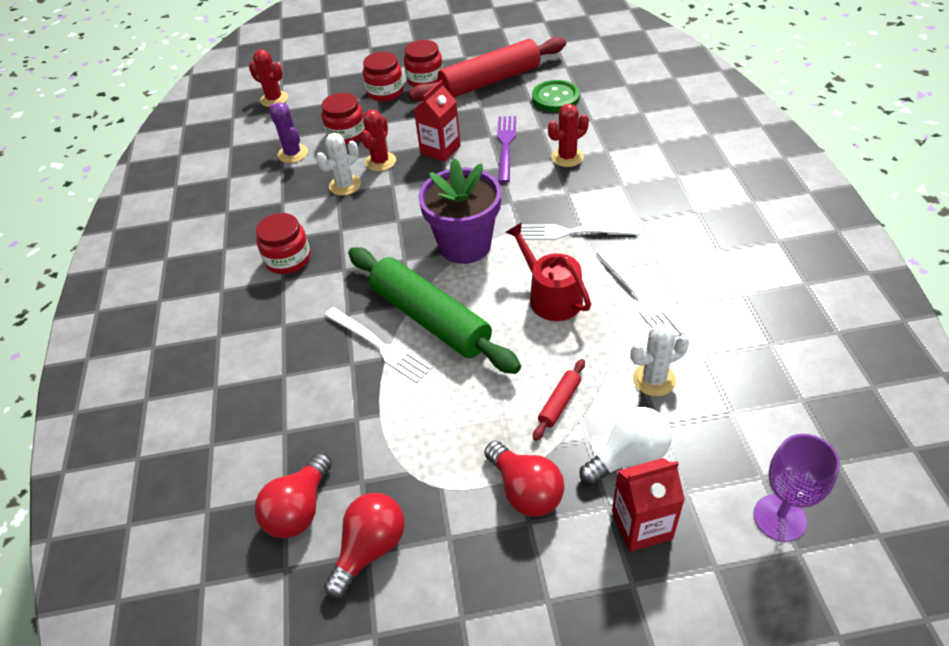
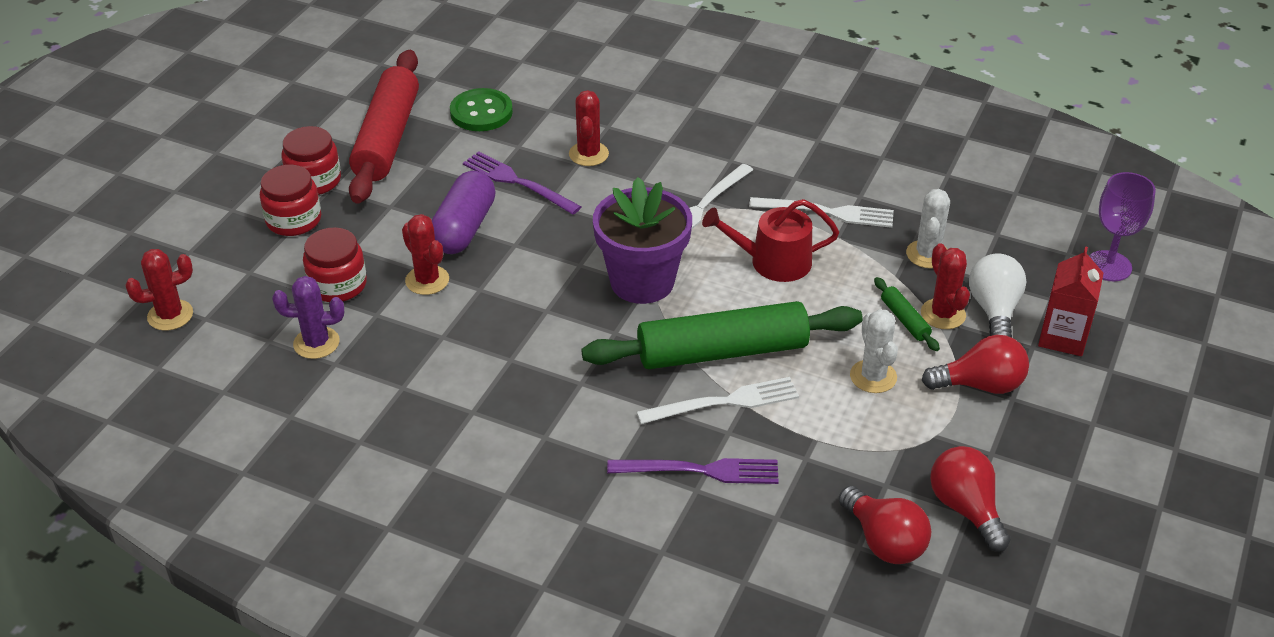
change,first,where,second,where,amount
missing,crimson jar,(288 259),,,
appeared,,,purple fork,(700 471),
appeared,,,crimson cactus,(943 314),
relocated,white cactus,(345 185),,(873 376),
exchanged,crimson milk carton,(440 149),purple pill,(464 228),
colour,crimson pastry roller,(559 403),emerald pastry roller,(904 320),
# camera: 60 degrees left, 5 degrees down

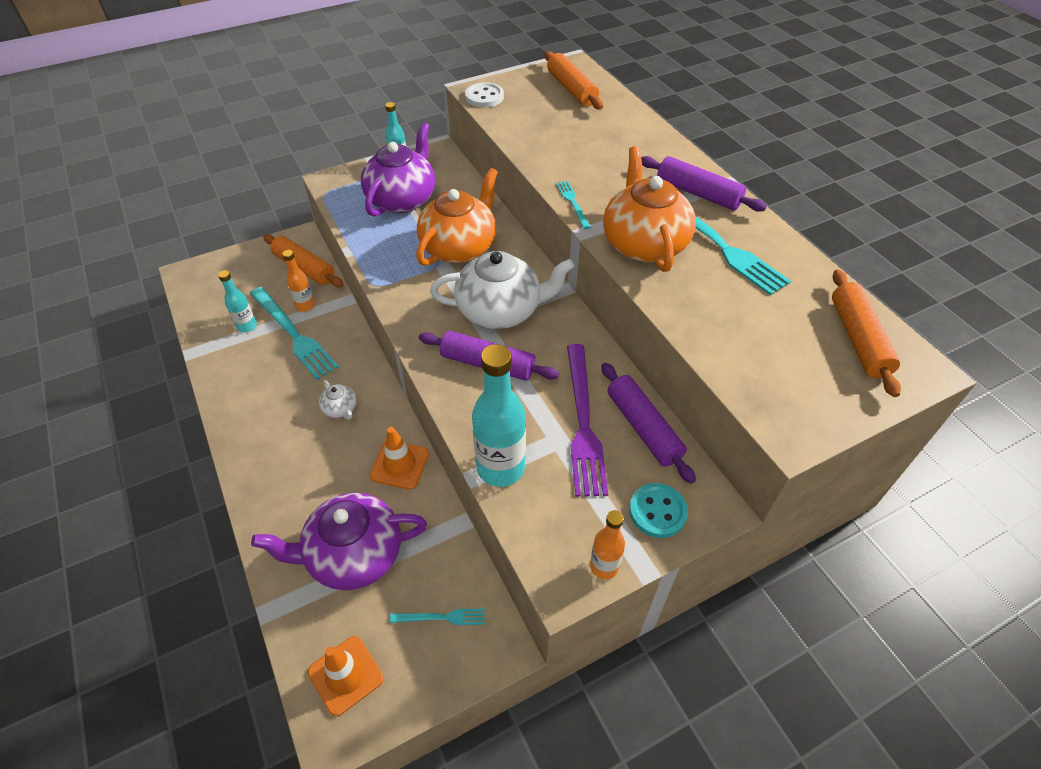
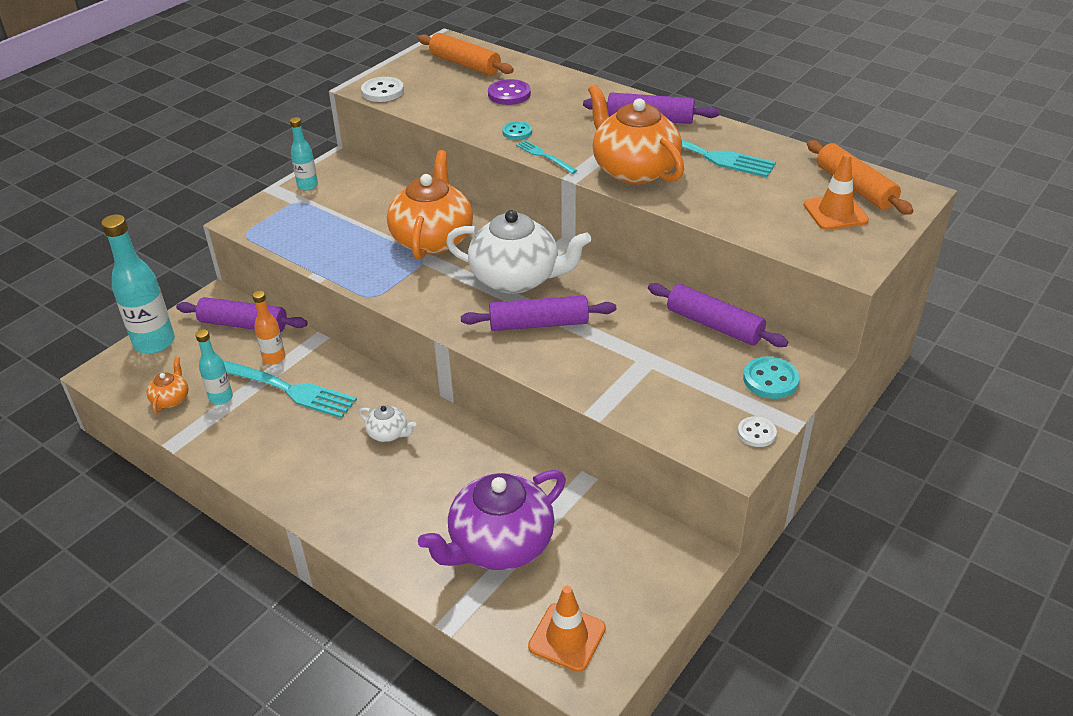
change,first,where,second,where,amount
missing,purple china teapot,(402 199),,,
missing,turquoise fork,(441 617),,,
missing,purple fork,(583 422),,,
appeared,,,orange-coloured china teapot,(171 399),
appeared,,,purple shirt button,(509 94),
appeared,,,turquoise shirt button,(517 132),
relocated,orange-coloured safety cone,(399 465),,(835 213),
relocated,turquoise flask,(500 468),,(154 342),
exchanged,orange-coloured flask,(604 566),white shirt button,(756 433),
colour,orange-coloured pastry roller,(304 268),purple pastry roller,(243 324),
spun,white china teapot,(500 311),,(516 279),45 degrees clockwise
# camera: 25 degrees left, 10 degrees down

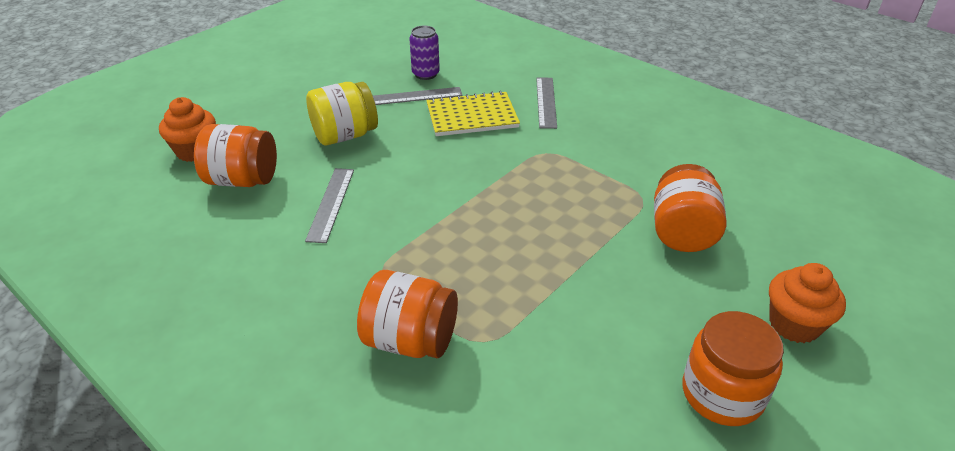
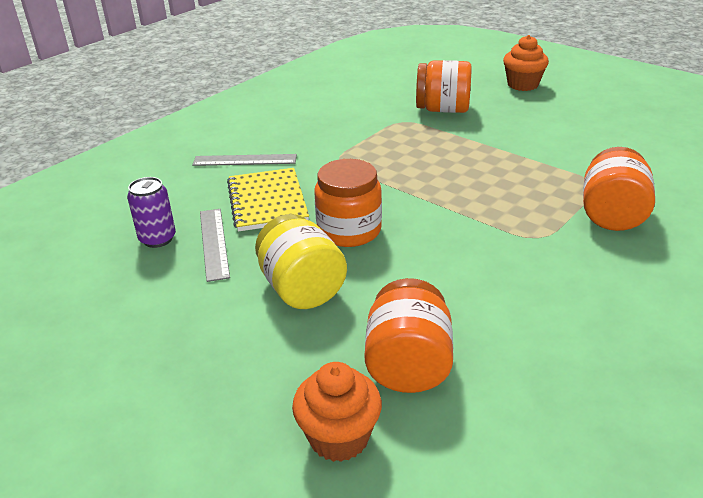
change,first,where,second,where,amount
missing,ash-grey ruler,(331 204),,,
relocated,orange-coloured jar,(722 394),,(349 230),
# camera: 90 degrees left, 5 degrees down

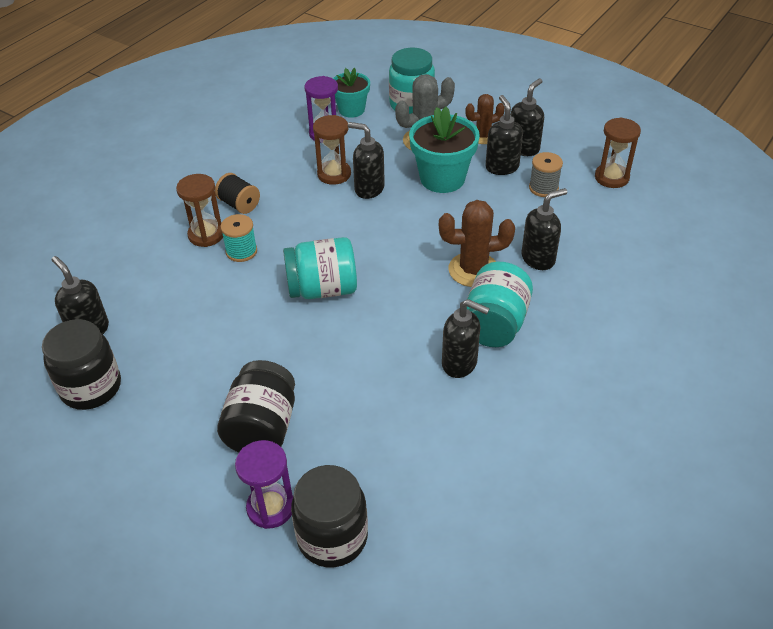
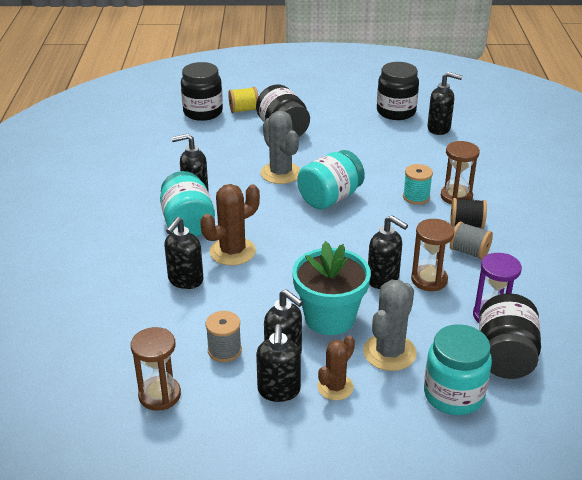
change,first,where,second,where,amount
appeared,,,ash-grey cactus,(280 173),
appeared,,,ash-grey reel of thread,(469 252),
exchanged,purple hourglass,(270 507),bright yellow reel of thread,(244 110),
exchanged,turquoise potted plant,(351 110),black jar,(505 356),
spun,black pump bottle,(369 189),,(383 279),45 degrees clockwise
# camera: 145 degrees right, 10 degrees down

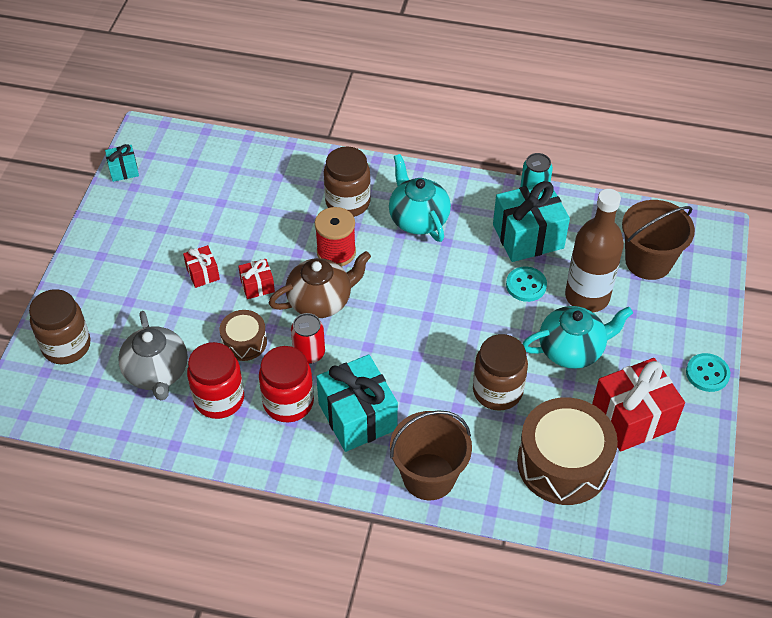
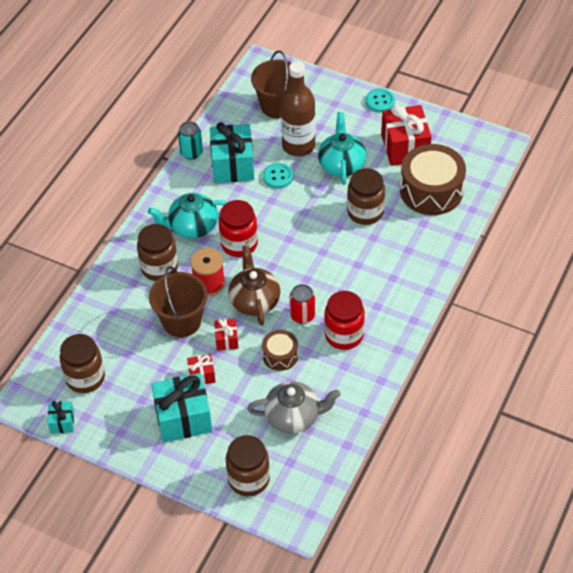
change,first,where,second,where,amount
appeared,,,russet jar,(85 378),
relocated,crimson jar,(219 399),,(239 244),
relocated,turquoise present,(357 416),,(183 418),
relocated,russet sand bucket,(429 476),,(182 321),
# camera: 75 degrees left, 0 degrees up

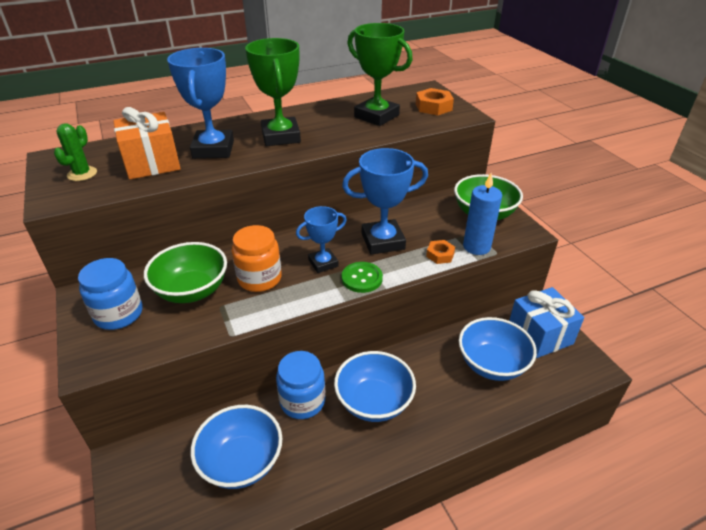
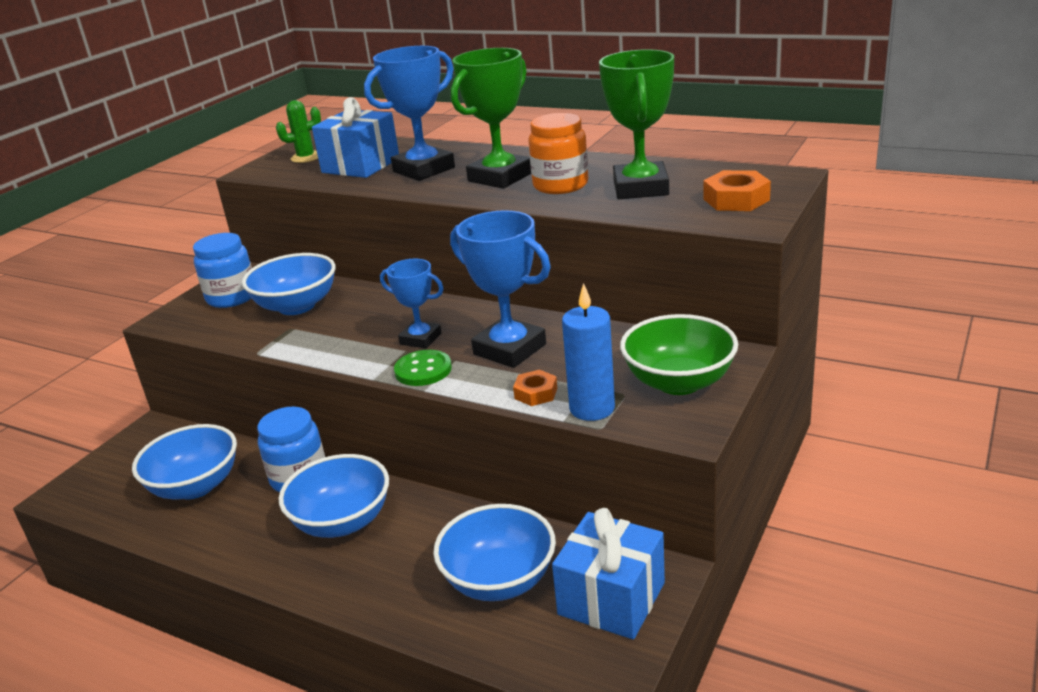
change,first,where,second,where,amount
relocated,orange-coloured jar,(259 278),,(560 185),
colour,orange-coloured present,(152 163),royal blue present,(360 165),
colour,emerald bowl,(192 291),royal blue bowl,(297 306),
# camera: 55 degrees right, 10 degrees down

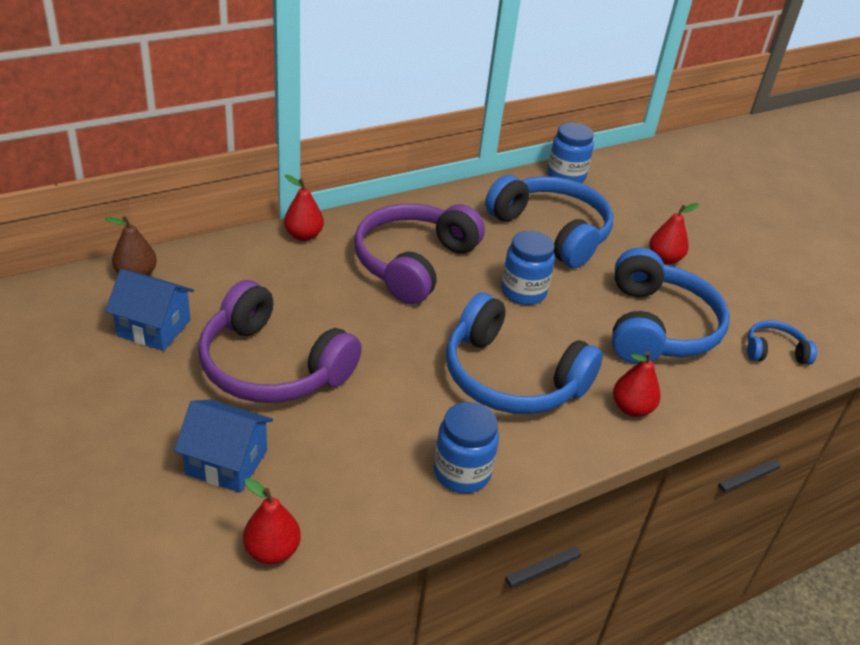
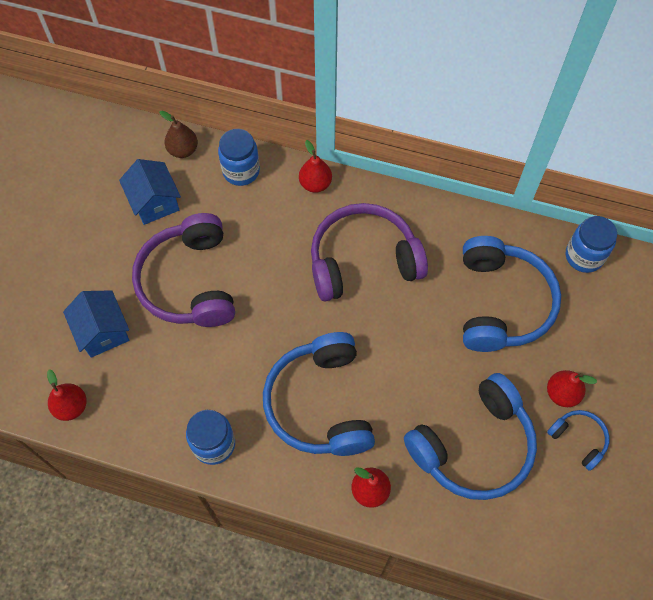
change,first,where,second,where,amount
relocated,royal blue jar,(523 292),,(241 171),
relocated,royal blue headset,(774 351),,(578 439),
# camera: 50 degrees right, 25 degrees up

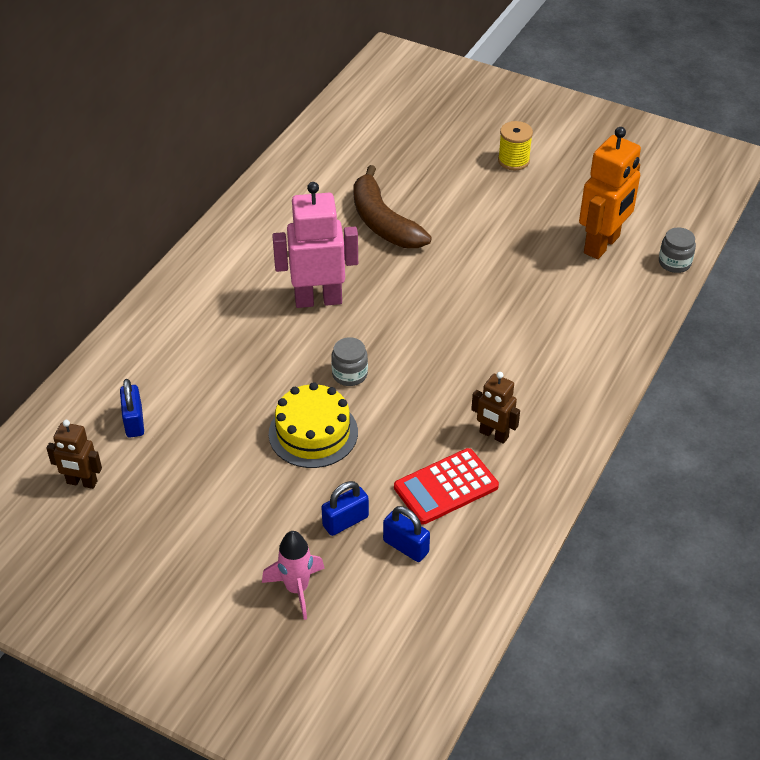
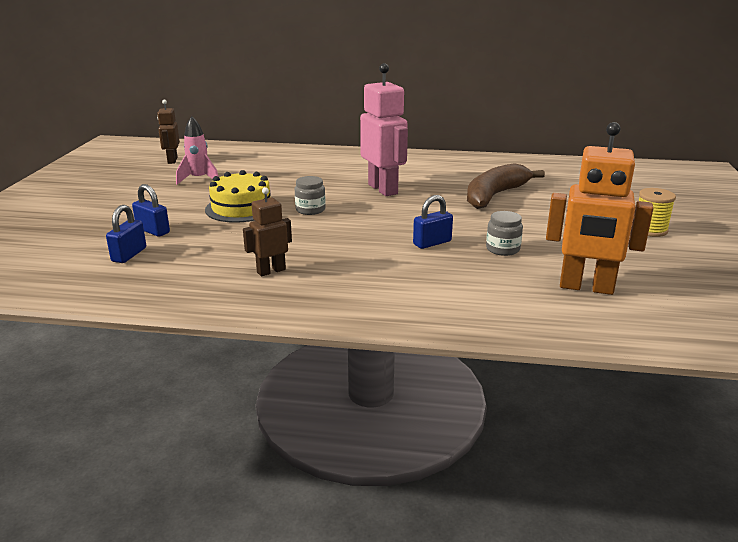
change,first,where,second,where,amount
missing,crimson pocket calculator,(446 487),,,
relocated,royal blue lock,(134 422),,(432 243),
relocated,rosy spaceship,(297 589),,(199 179),
relocated,ash-grey jar,(674 263),,(502 249),
spun,russet toy robot,(493 435),,(271 271),45 degrees clockwise
# camera: 70 degrees right, 20 degrees down

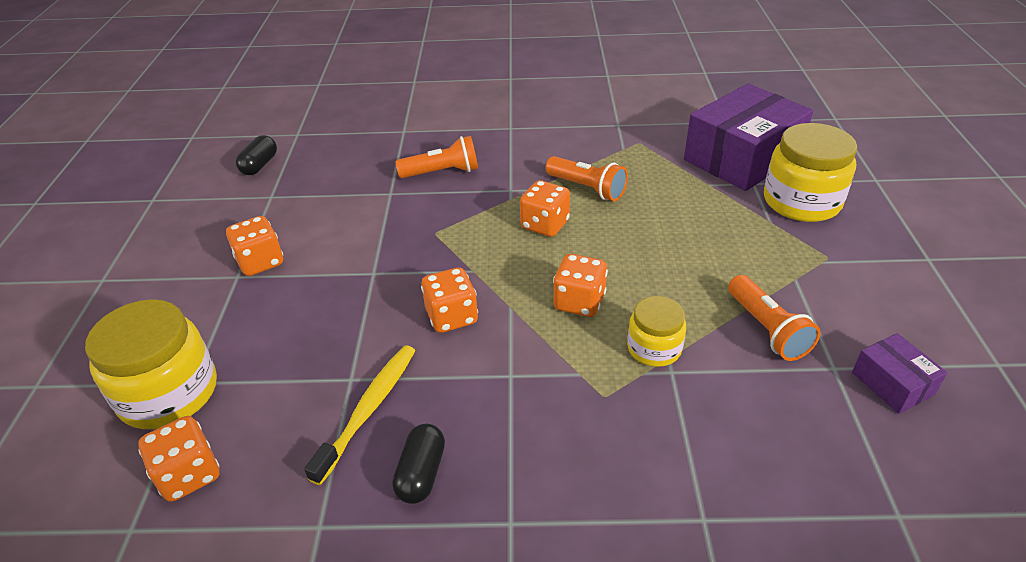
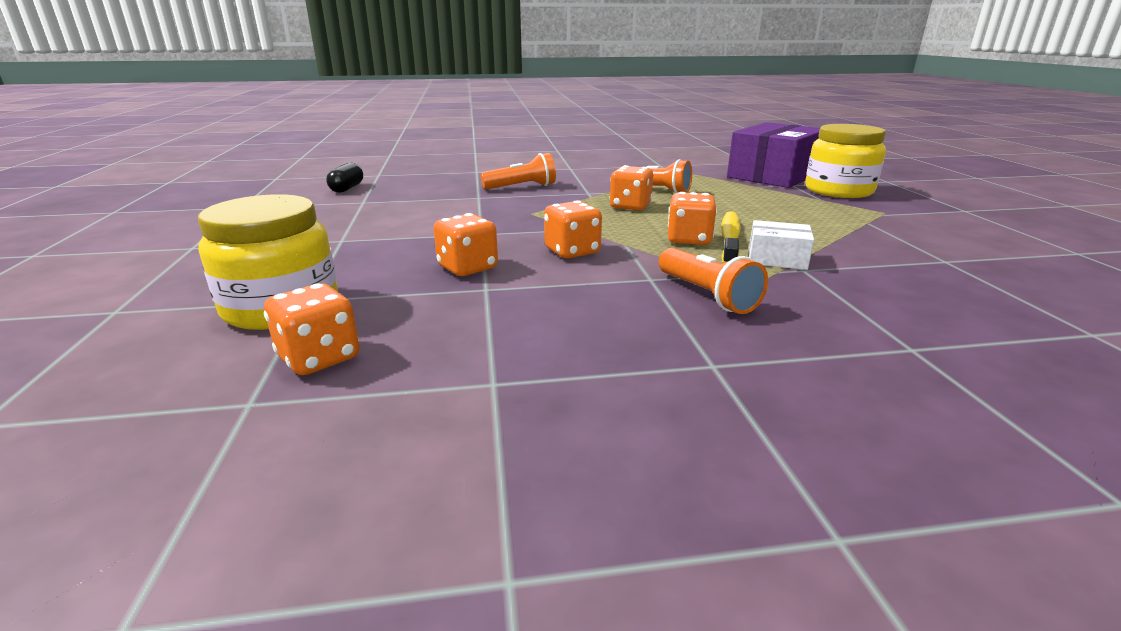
change,first,where,second,where,amount
missing,black pill,(421 473),,,
missing,purple package,(892 383),,,
relocated,orange-coloured die,(260 262),,(467 268),
relocated,bright yellow tooth brush,(369 409),,(729 239),
relocated,orange-coloured pocket torch,(767 329),,(707 295),
exchanged,bright yellow jar,(654 348),white package,(777 259),
# camera: 10 degrees left, 15 degrees down

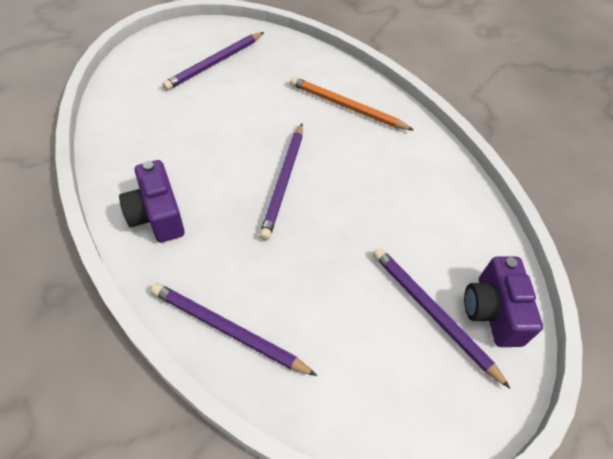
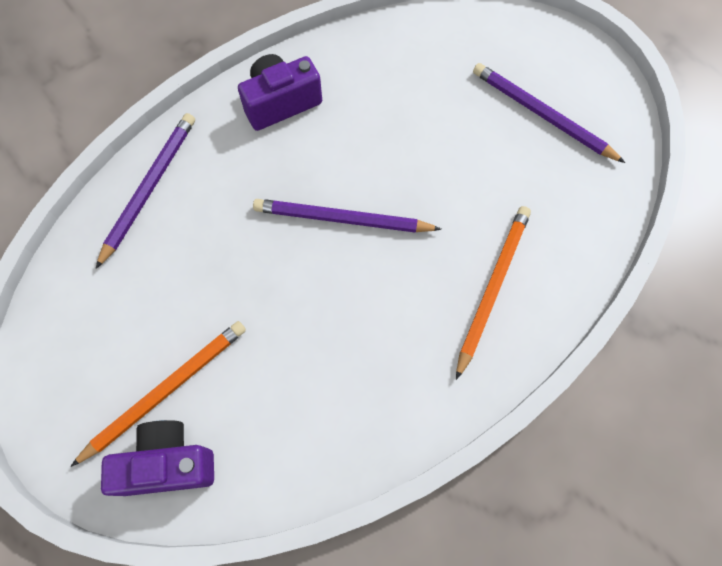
change,first,where,second,where,amount
colour,purple lead pencil,(432 313),orange-coloured lead pencil,(166 390),
# camera: 90 degrees right, 15 degrees up

